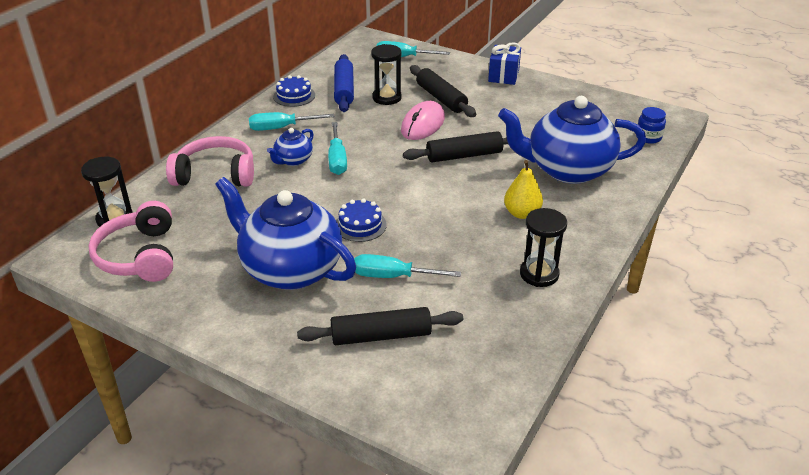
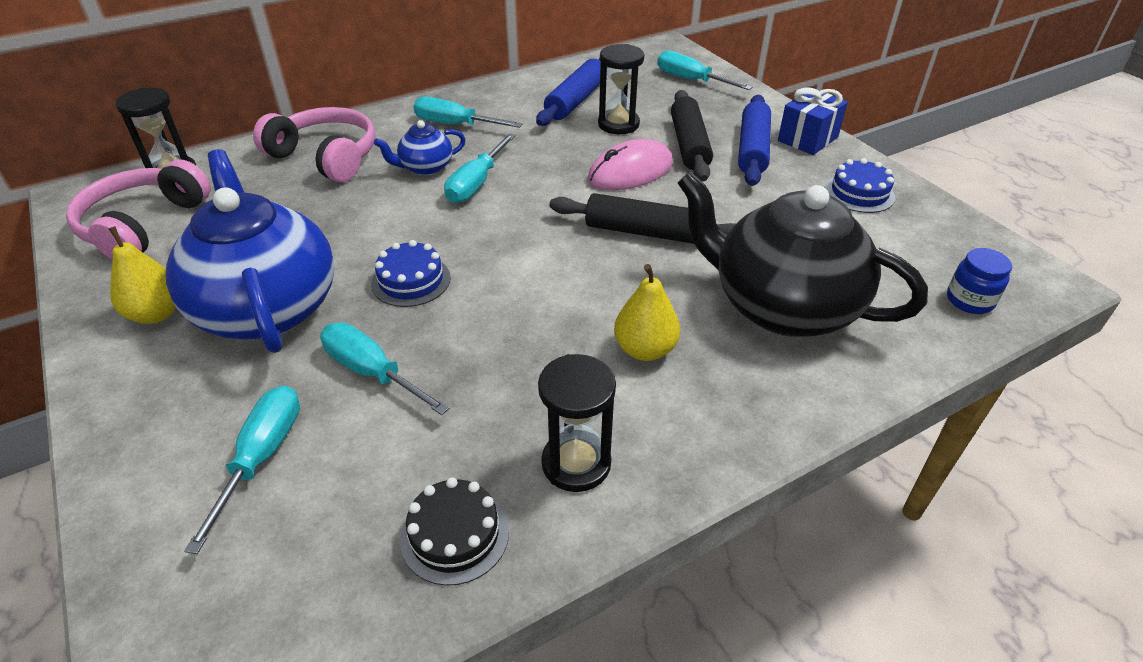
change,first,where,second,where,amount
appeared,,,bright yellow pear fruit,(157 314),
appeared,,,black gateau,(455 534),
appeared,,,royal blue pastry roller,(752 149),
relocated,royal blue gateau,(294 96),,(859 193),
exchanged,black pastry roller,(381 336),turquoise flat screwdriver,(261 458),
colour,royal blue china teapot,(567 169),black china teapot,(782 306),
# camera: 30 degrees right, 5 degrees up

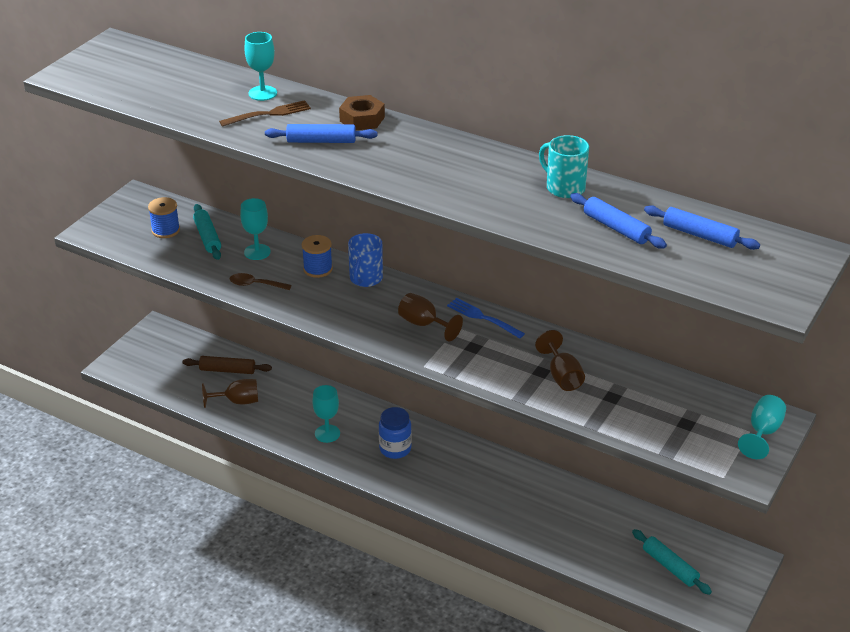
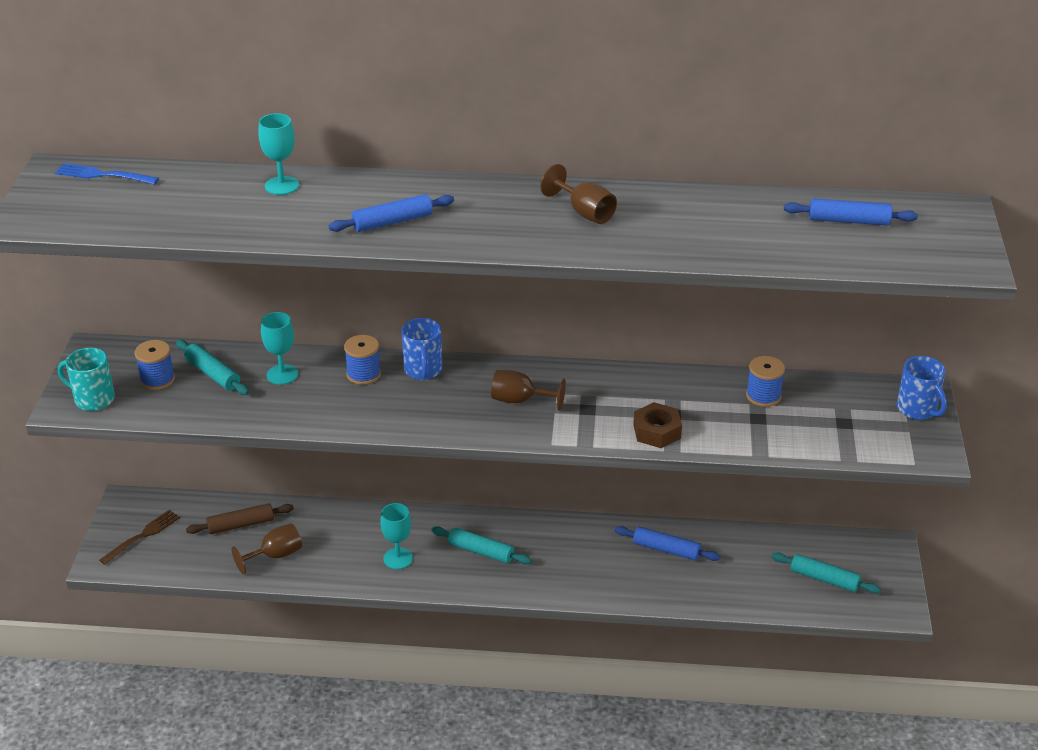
change,first,where,second,where,amount
missing,russet teaspoon,(255 285),,,
appeared,,,royal blue reel of thread,(763 396),
relocated,russet fork,(268 114),,(142 536),
relocated,russet hex nut,(362 119),,(656 431),
relocated,royal blue fork,(483 318),,(103 175),
relocated,russet chalice,(562 376),,(584 212),
relocated,turquoise mug,(564 188),,(93 399),
relocated,royal blue pastry roller,(616 228),,(666 550),
exchanged,royal blue jar,(395 449),turquoise pastry roller,(481 551),
exchanged,turquoise chalice,(763 432),royal blue mug,(917 409),
# camera: 25 degrees left, 0 degrees up

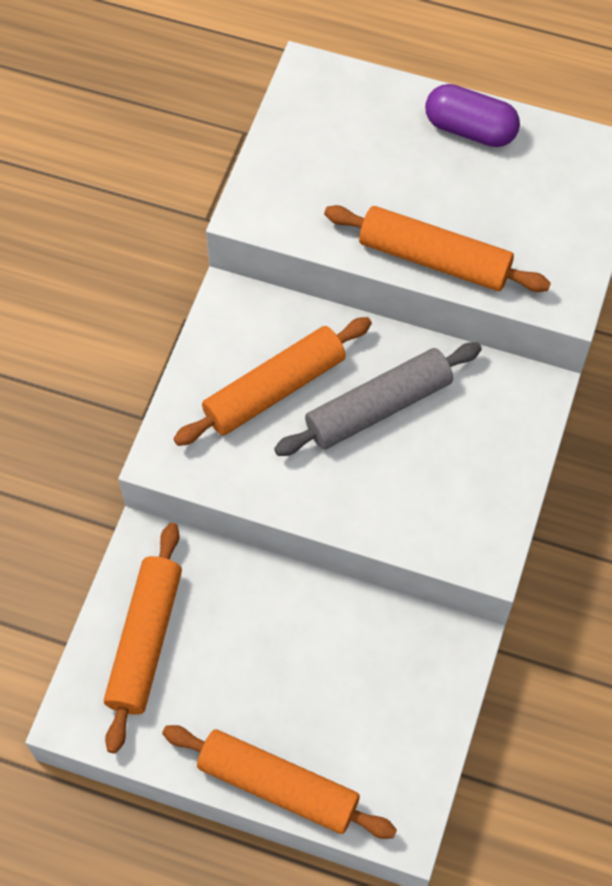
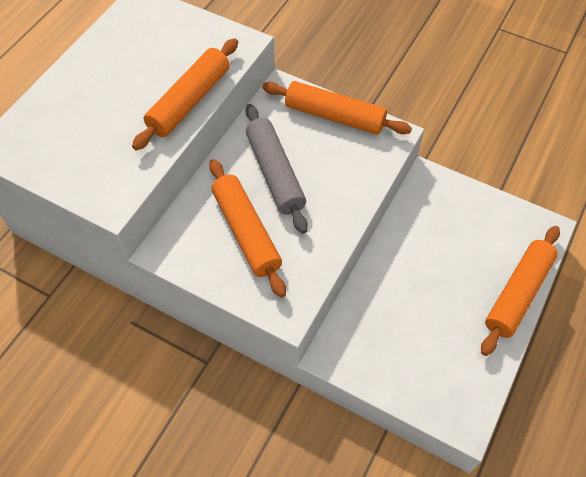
change,first,where,second,where,amount
missing,purple pill,(470 129),,,
relocated,orange-coloured pastry roller,(145 641),,(335 116),
# camera: 80 degrees left, 5 degrees down

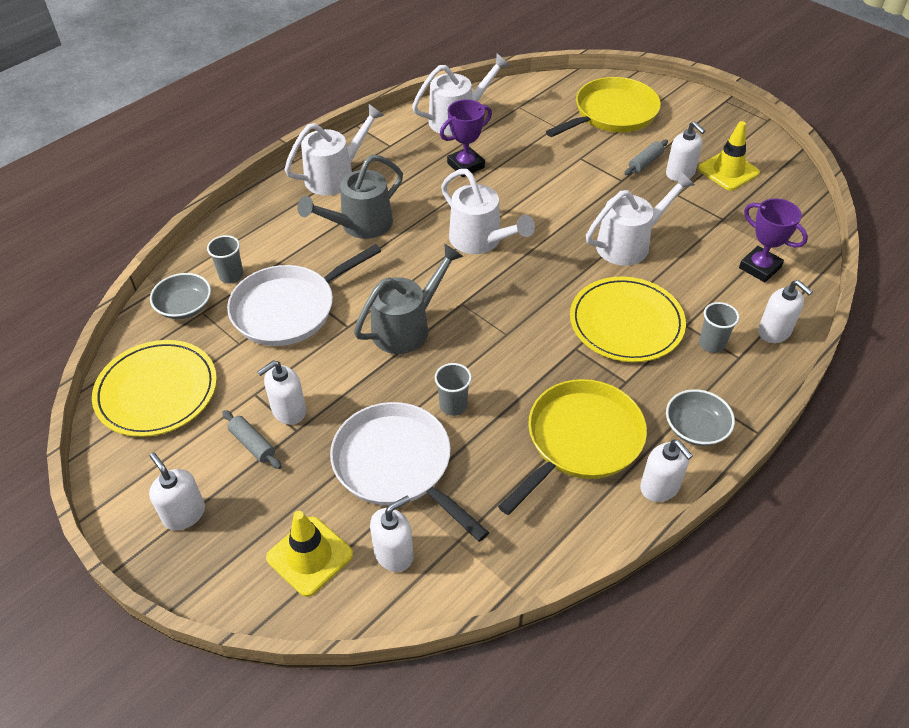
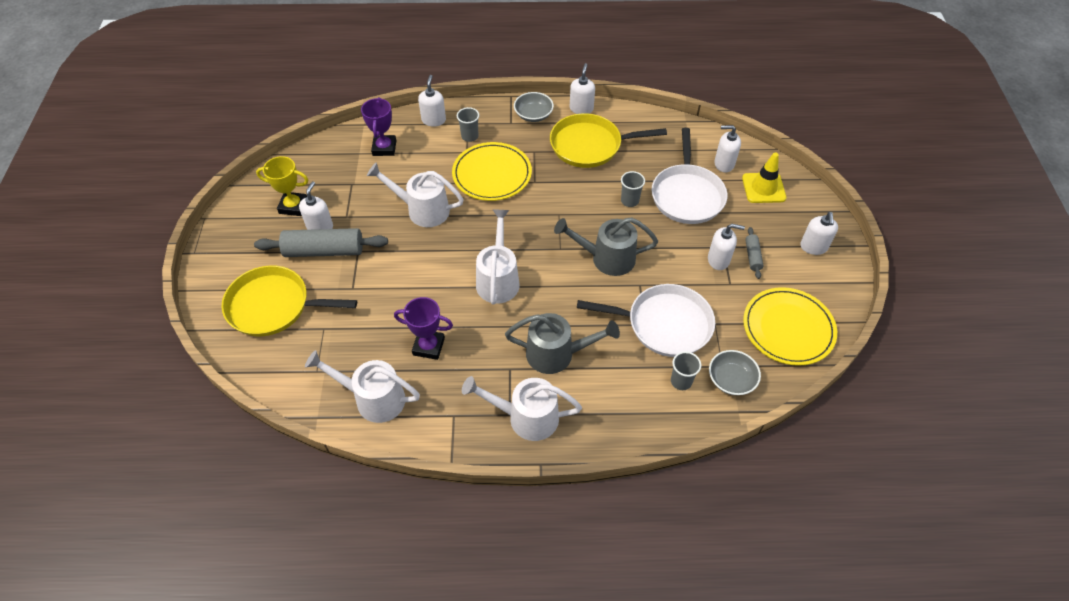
change,first,where,second,where,amount
exchanged,bright yellow safety cone,(728 171),bright yellow prize cup,(293 206),
size,ash-grey pastry roller,(645 163),,(324 251),x2.06
# camera: 135 degrees left, 5 degrees up

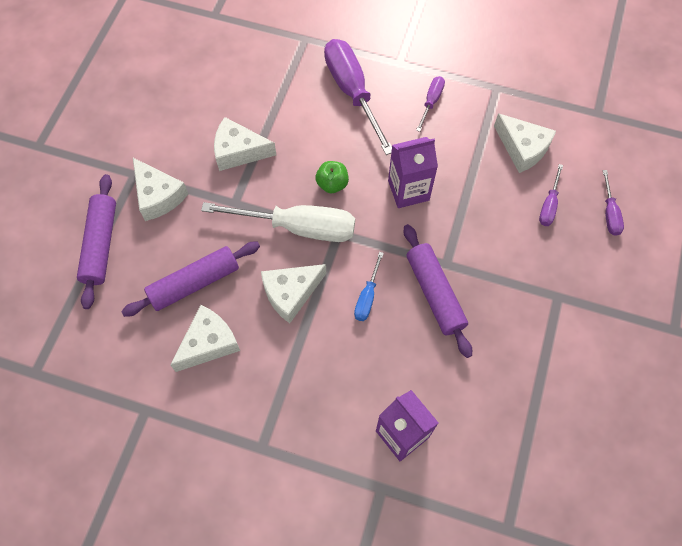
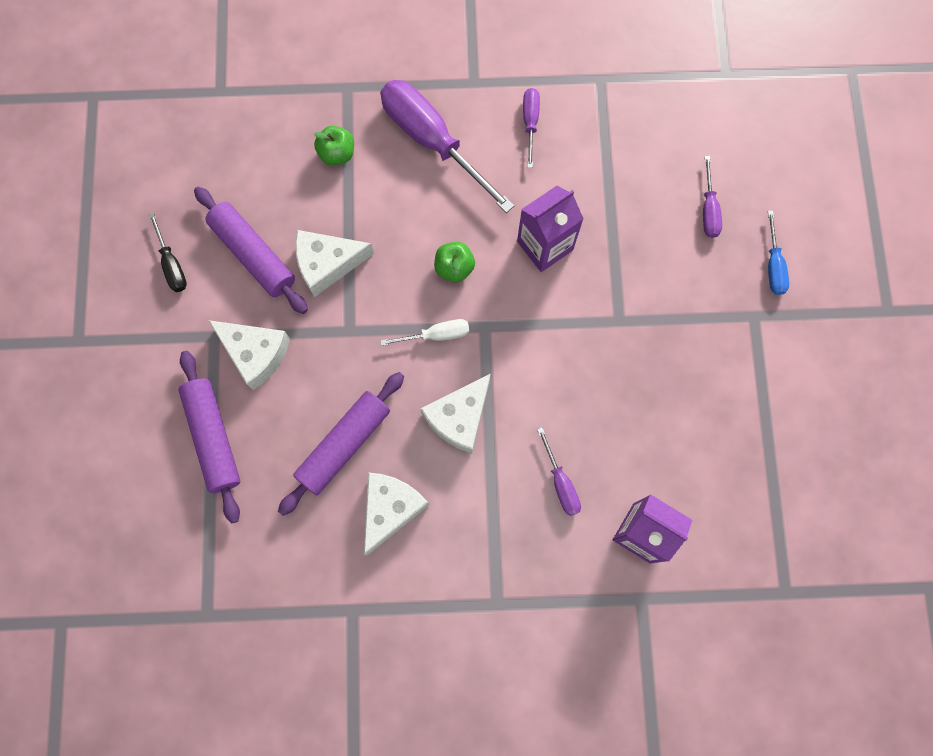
change,first,where,second,where,amount
missing,white cheese wedge,(522 148),,,
appeared,,,black flat screwdriver,(172 264),
appeared,,,emerald apple fruit,(337 154),
relocated,royal blue flat screwdriver,(367 297),,(773 266),
relocated,purple pastry roller,(435 293),,(253 254),
relocated,purple flat screwdriver,(609 213),,(561 483),
size,white flat screwdriver,(298 227),,(436 335),x0.48
# camera: 20 degrees left, 10 degrees up

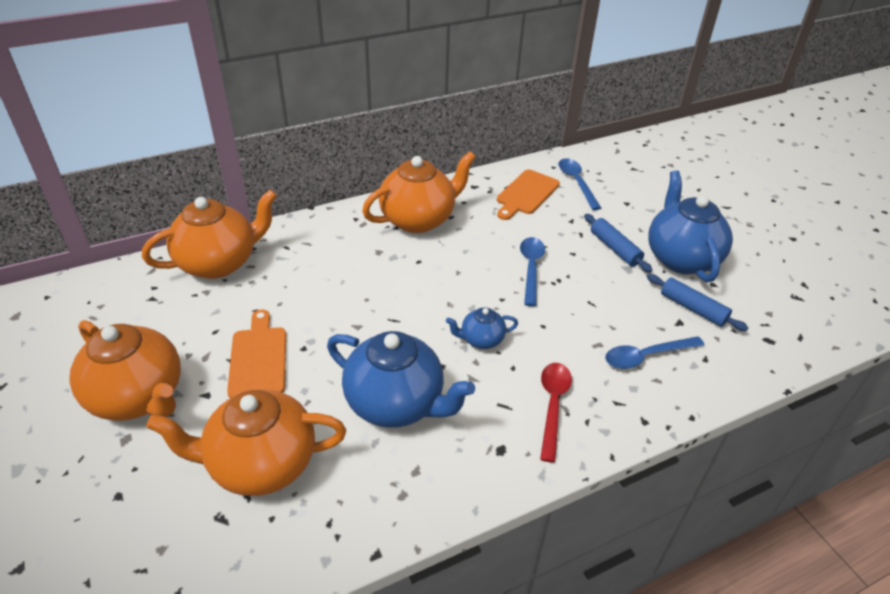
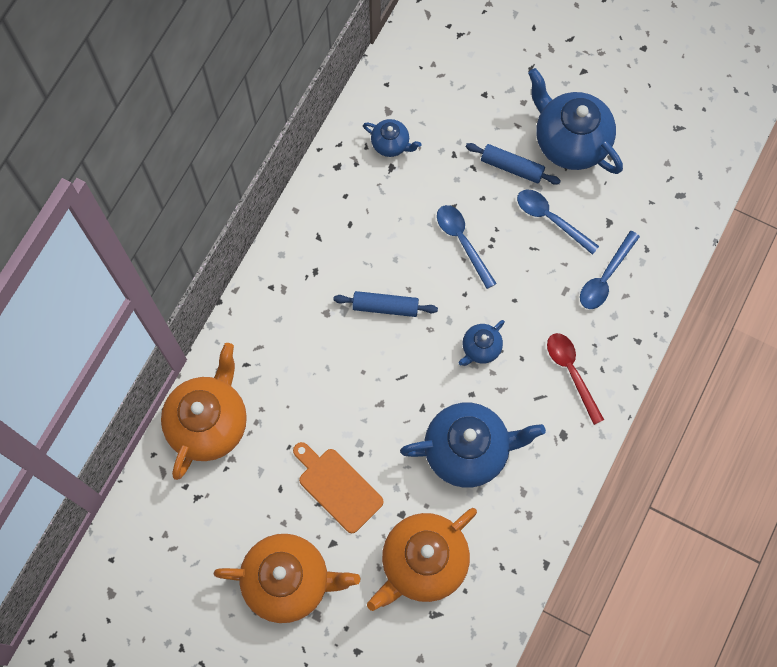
change,first,where,second,where,amount
missing,orange-coloured china teapot,(419 219),,,
relocated,royal blue teaspoon,(576 182),,(551 219),
relocated,royal blue pastry roller,(692 308),,(385 307),
exchanged,orange-coloured cutting board,(526 194),royal blue china teapot,(391 144),
# camera: 35 degrees left, 30 degrees up

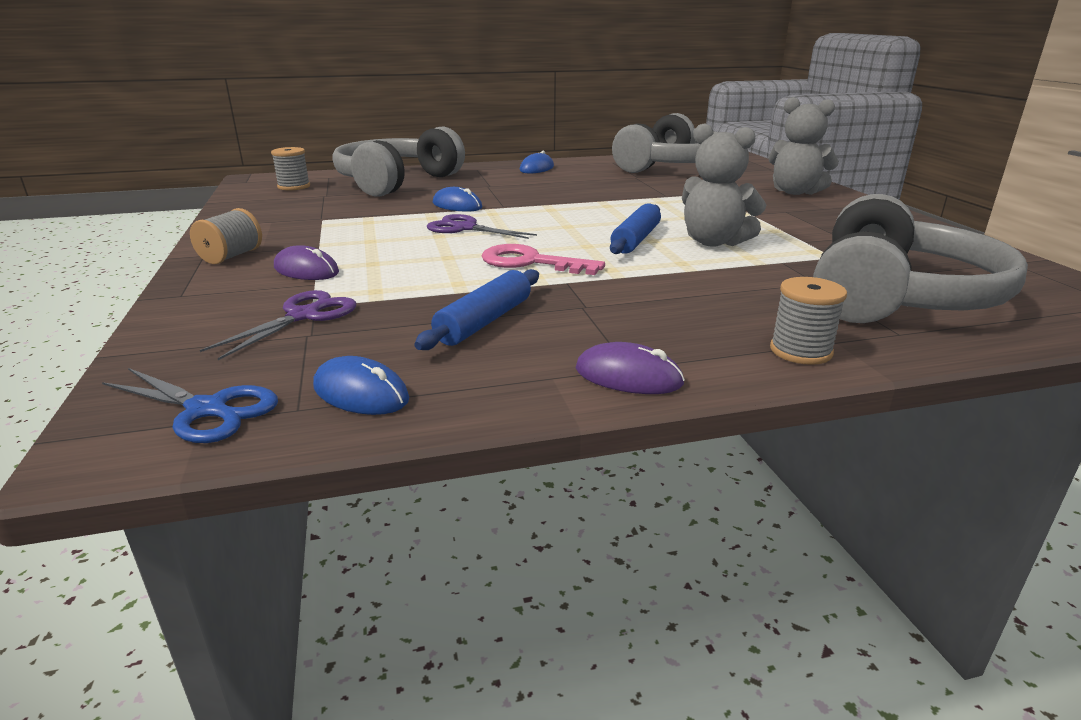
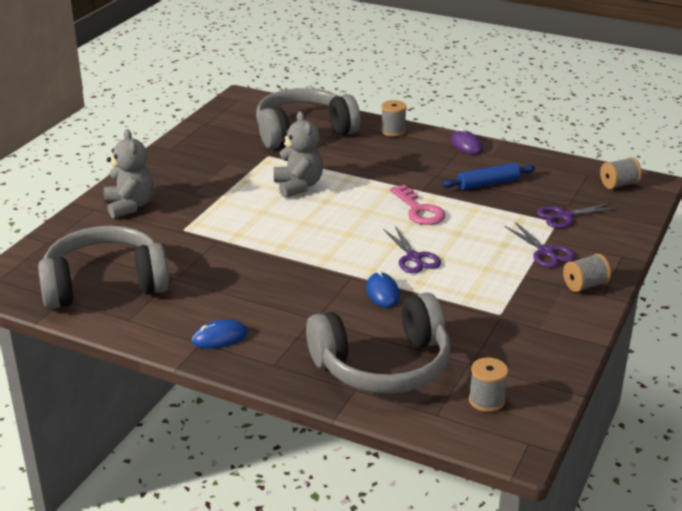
change,first,where,second,where,amount
missing,royal blue mouse,(361 392),,,
missing,royal blue pastry roller,(636 240),,,
exchanged,royal blue scissors,(206 410),ash-grey reel of thread,(619 185),
exchanged,purple mouse,(306 270),purple scissors,(545 252),
# camera: 140 degrees left, 5 degrees up

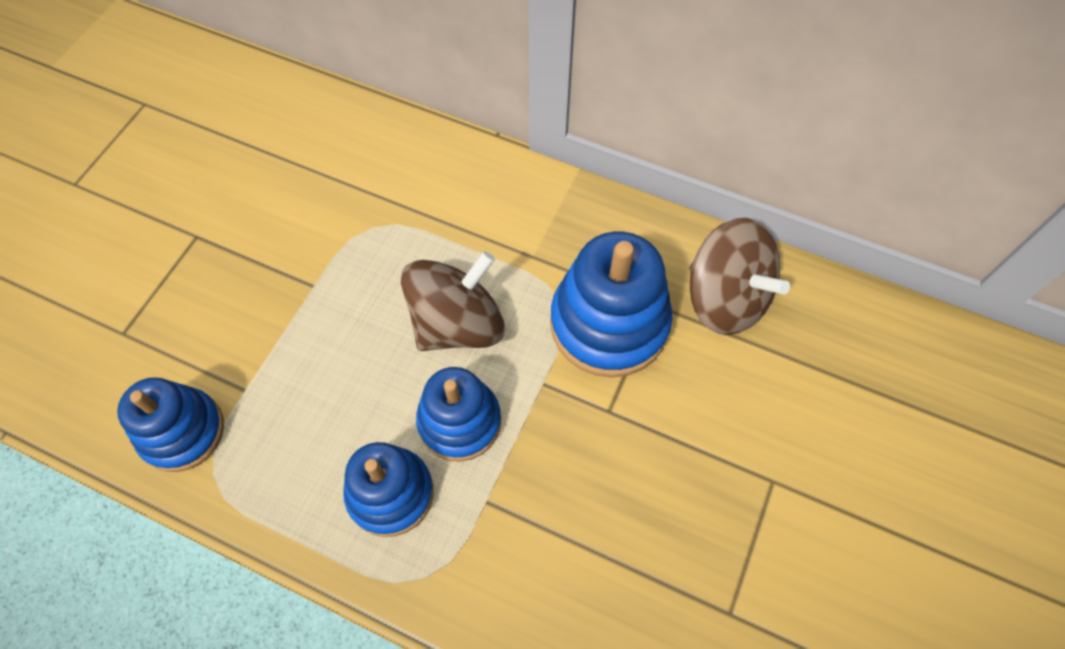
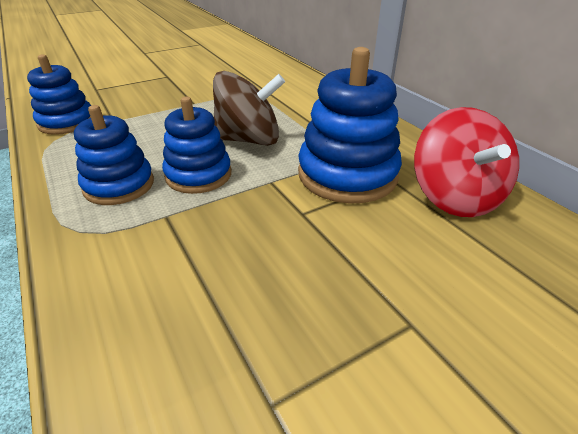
change,first,where,second,where,amount
colour,russet spinning top,(725 298),crimson spinning top,(455 197),
# camera: 35 degrees right, 25 degrees down

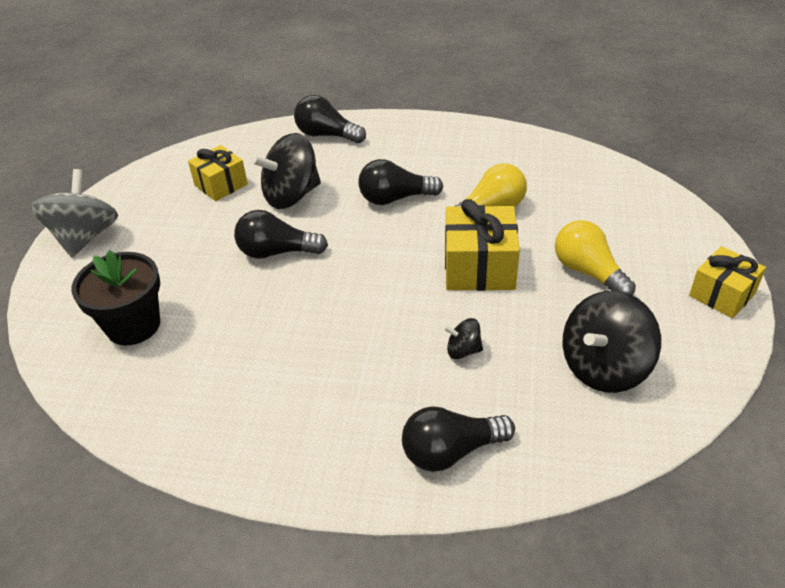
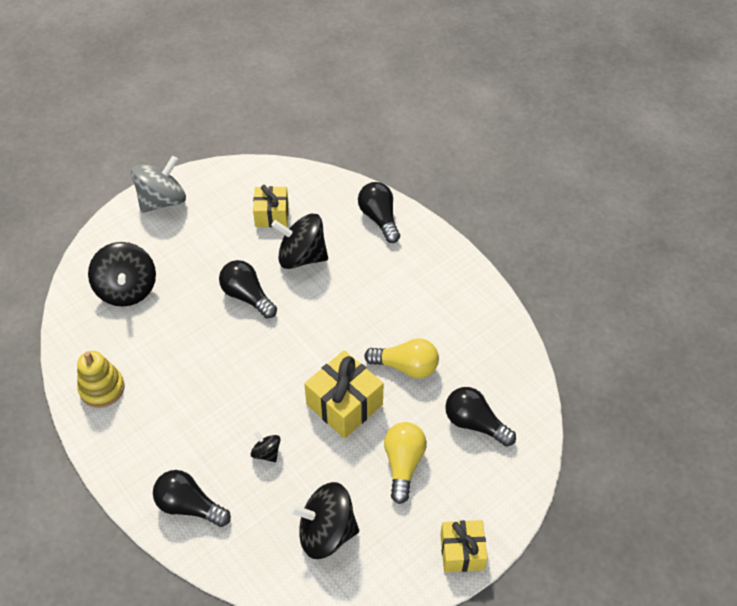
change,first,where,second,where,amount
appeared,,,bright yellow stacking rings,(102 388),
relocated,black light bulb,(395 198),,(475 423),
exchanged,black potted plant,(133 325),black spinning top,(127 289),
# camera: 40 degrees right, 10 degrees up

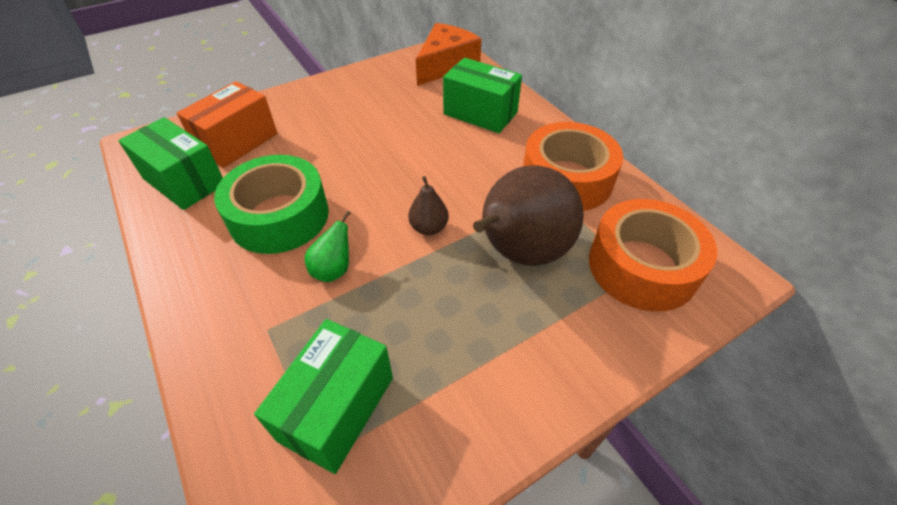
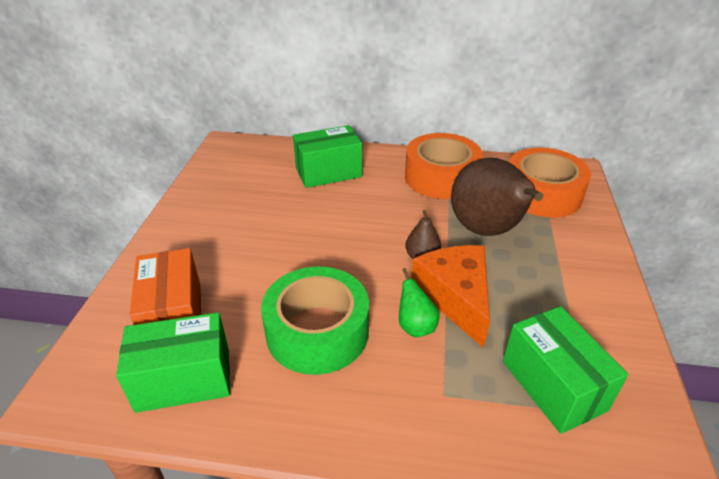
change,first,where,second,where,amount
relocated,orange-coloured cheese wedge,(446 65),,(456 297),
# camera: 50 degrees left, 10 degrees down

